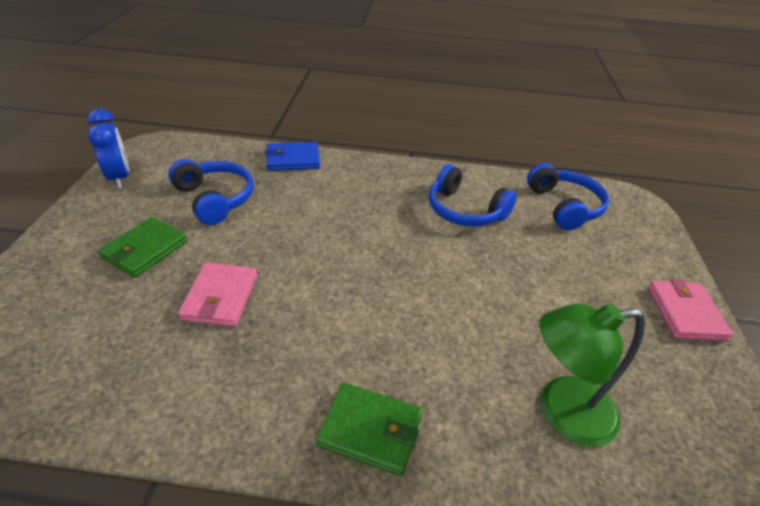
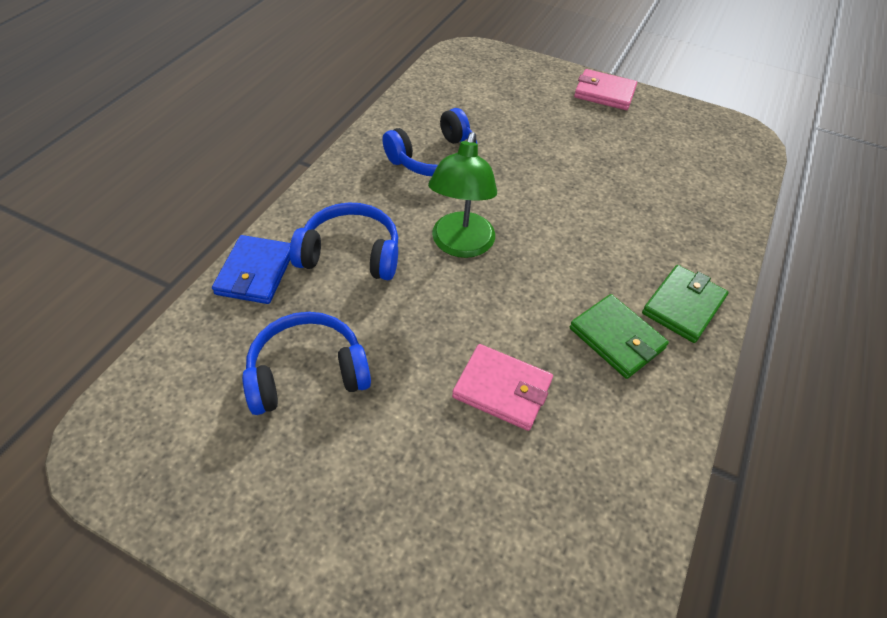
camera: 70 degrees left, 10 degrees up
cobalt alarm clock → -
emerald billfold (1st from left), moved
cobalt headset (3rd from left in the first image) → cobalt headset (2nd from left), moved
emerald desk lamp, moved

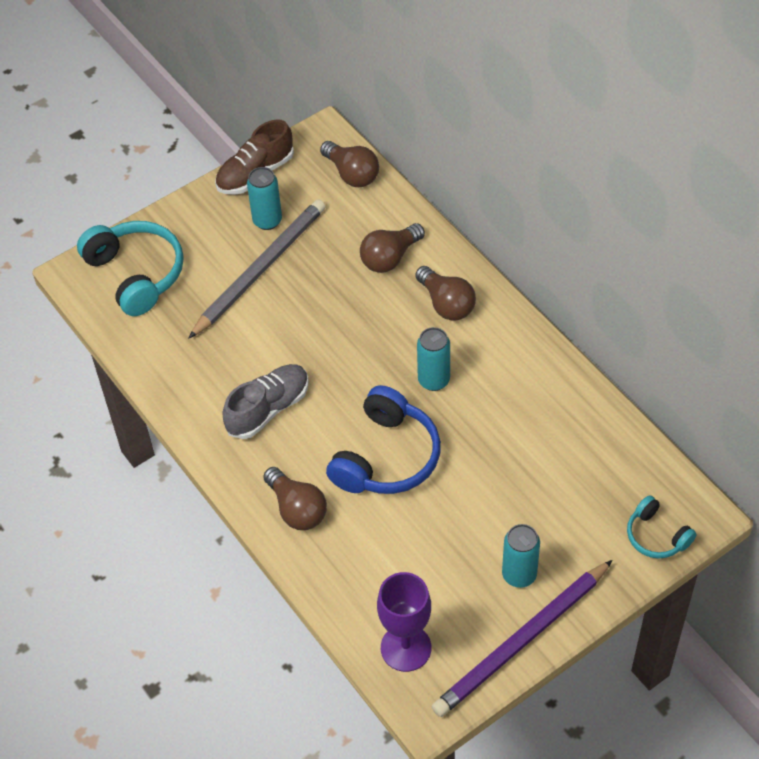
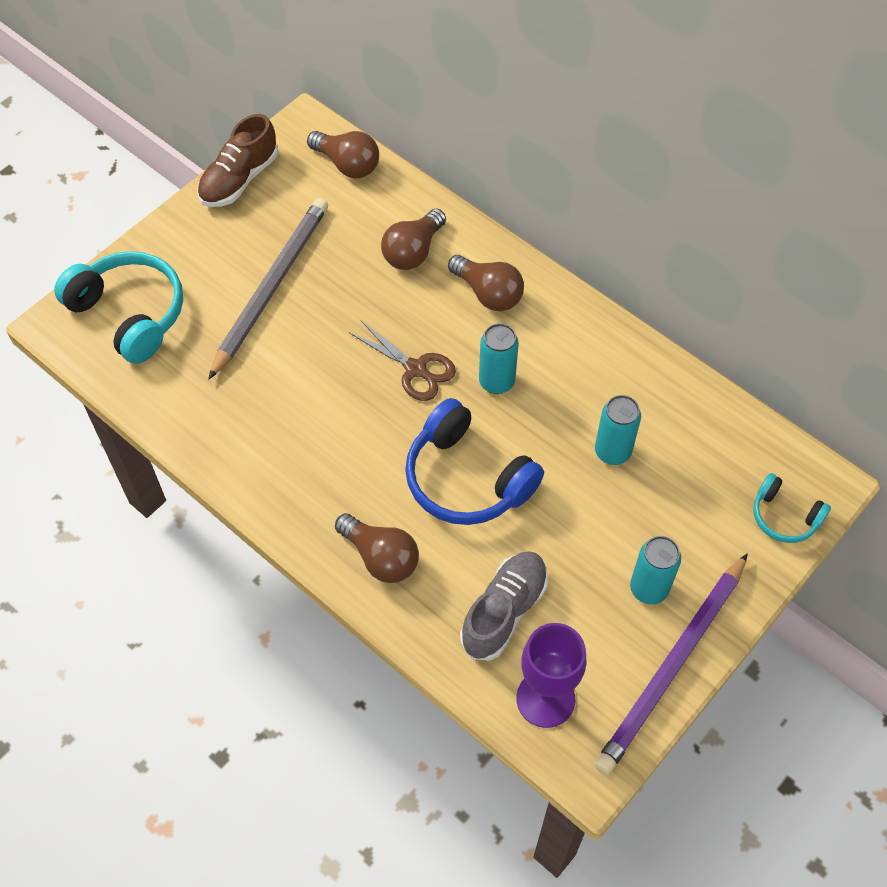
camera: 15 degrees left, 5 degrees up
- → brown scissors
gray shoe, moved
aqua tin (1st from left in the first image) → aqua tin (2nd from left), moved
cobalt headset, 120 degrees clockwise

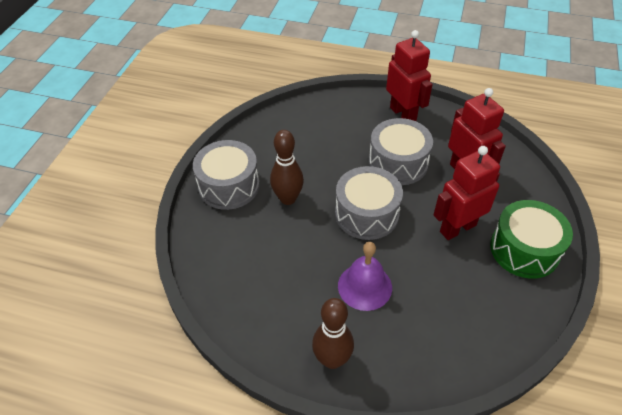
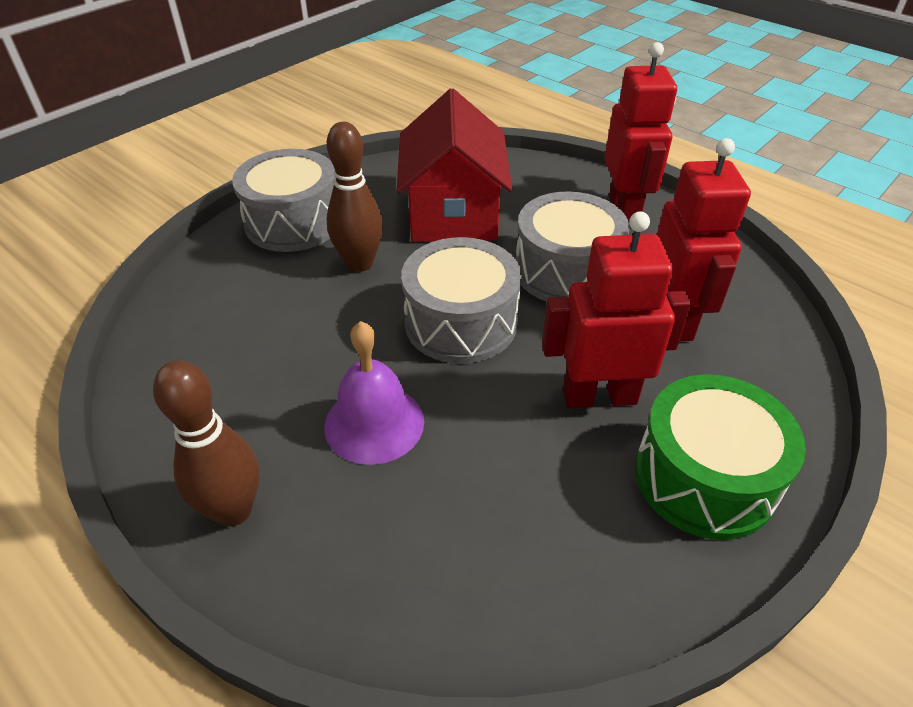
camera: 25 degrees right, 5 degrees down
- → red house

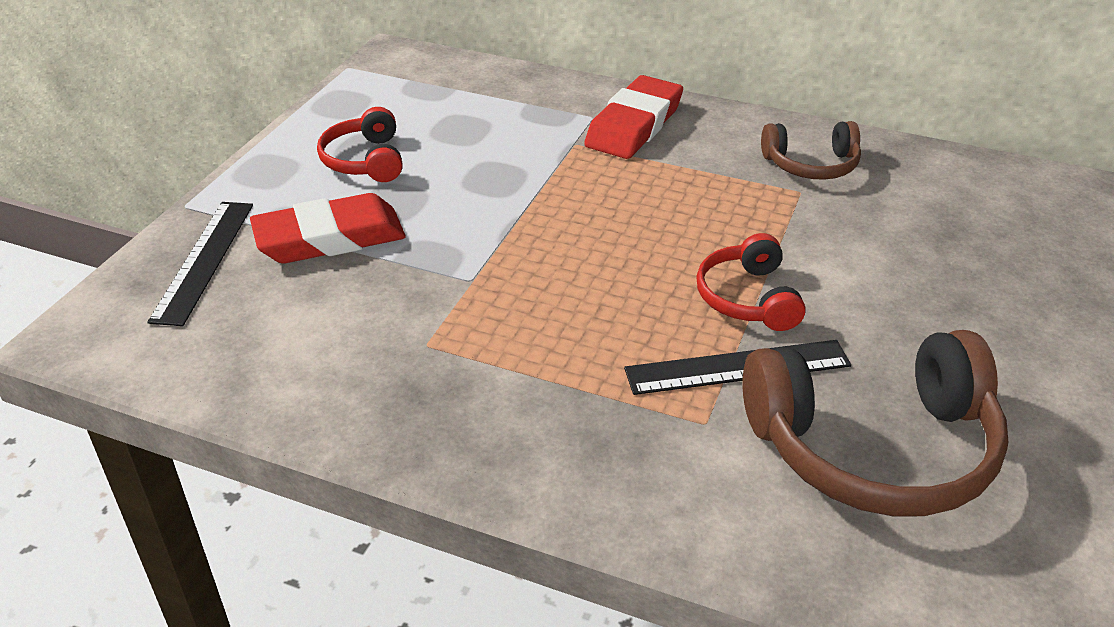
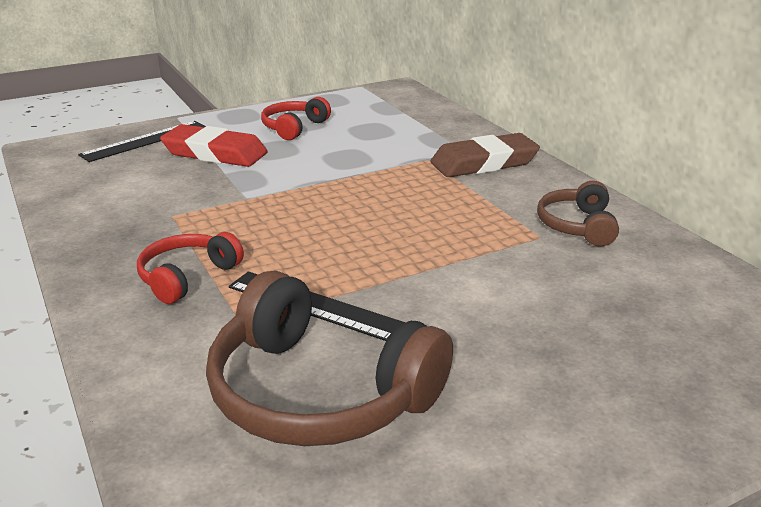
camera: 40 degrees right, 10 degrees down
red headset (2nd from left in the first image) → red headset (1st from left), moved
red gum eraser (2nd from left) → brown gum eraser
brown headset (1st from left in the first image) → brown headset (2nd from left), 60 degrees clockwise

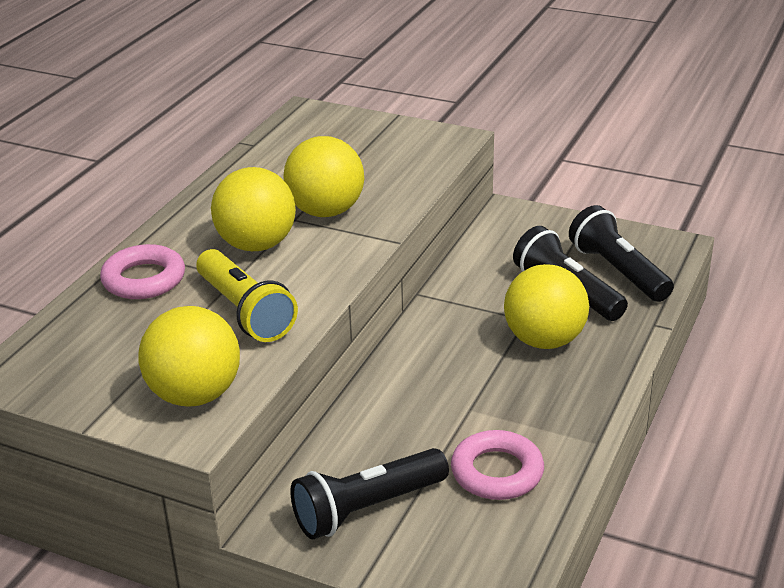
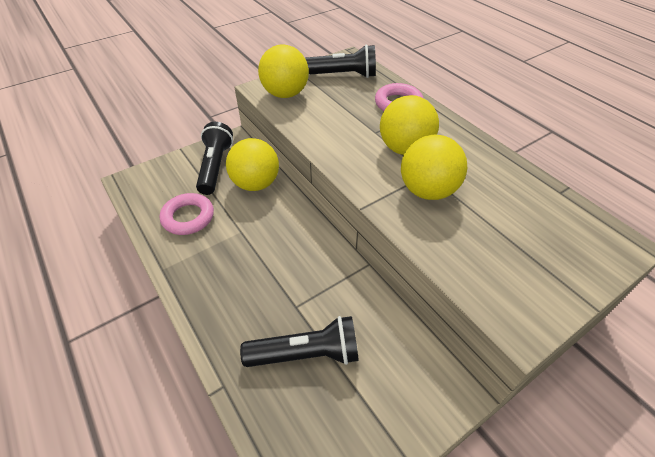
camera: 120 degrees right, 15 degrees up
yellow pocket torch → -
yellow play ball (4th from left in the first image) → yellow play ball (1st from left), moved
black pocket torch (3rd from left), moved

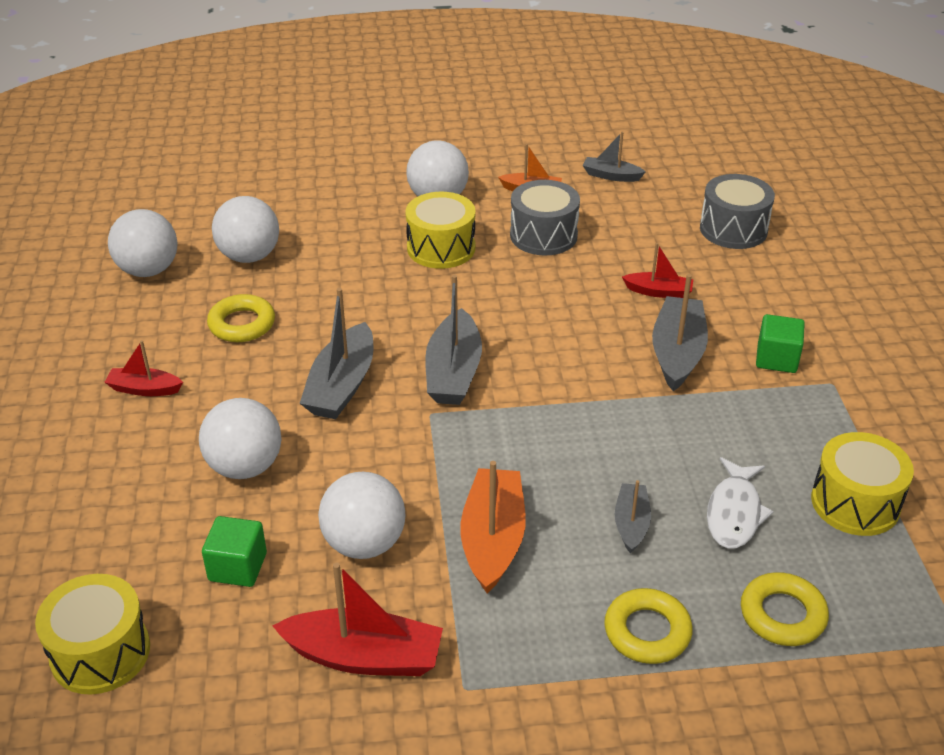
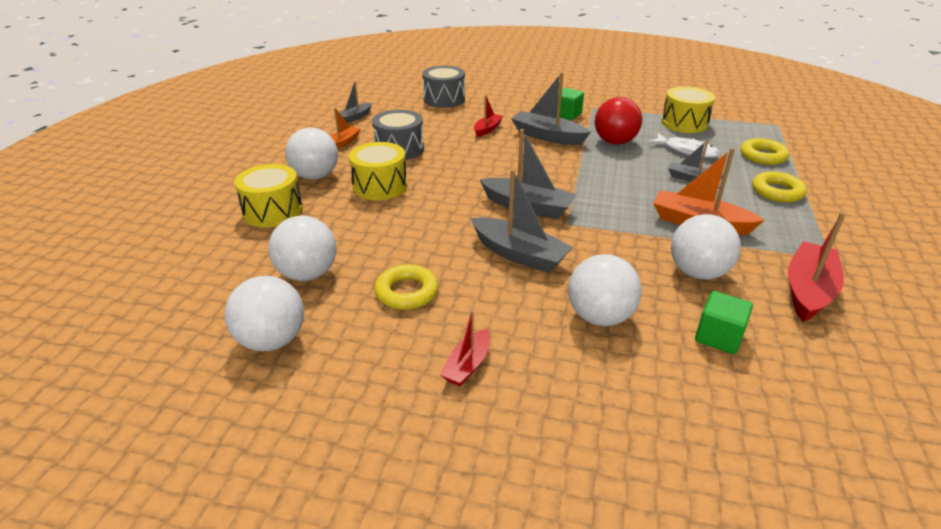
camera: 70 degrees left, 5 degrees down
- → red play ball
yellow toy drum (1st from left), moved

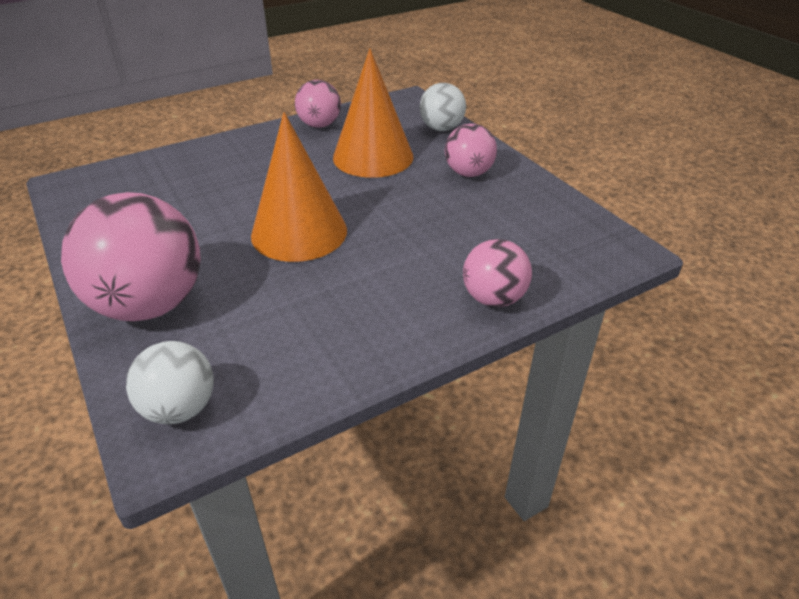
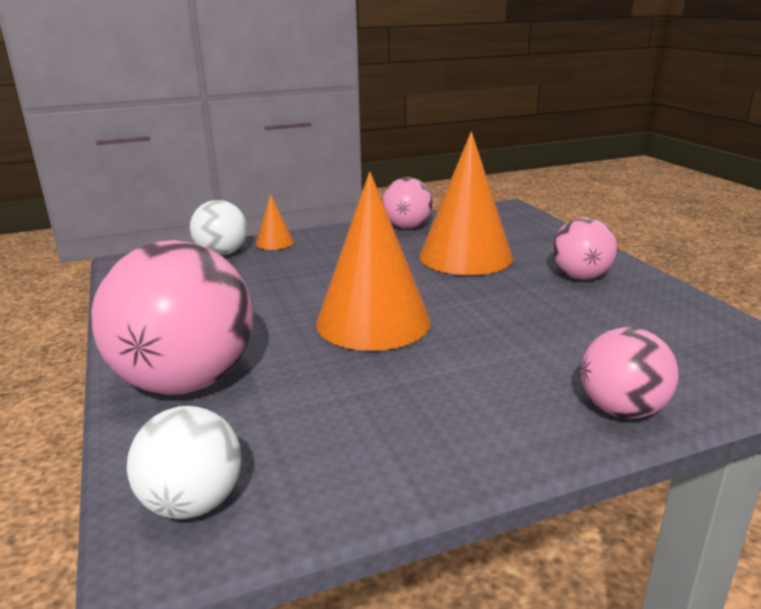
camera: 10 degrees right, 15 degrees down
- → orange-coloured cone (1st from left)
snow-white play ball (2nd from left), moved

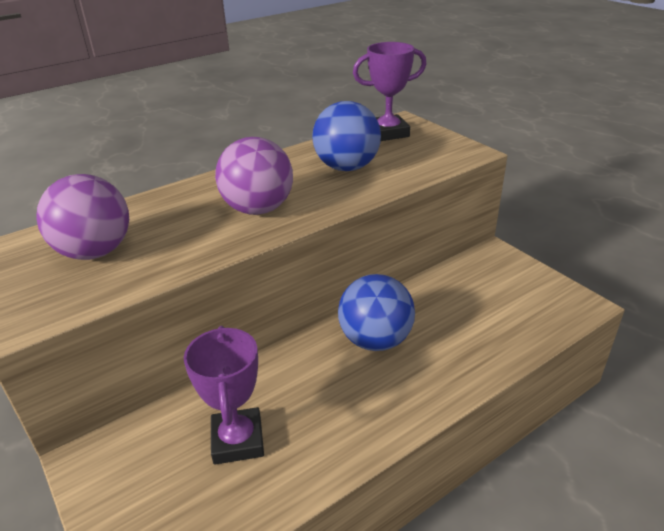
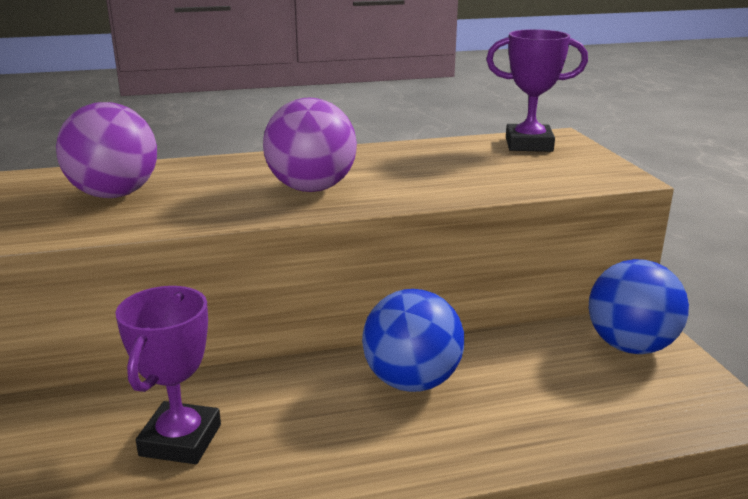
camera: 20 degrees right, 10 degrees down
cobalt play ball (1st from left in the first image) → cobalt play ball (2nd from left), moved

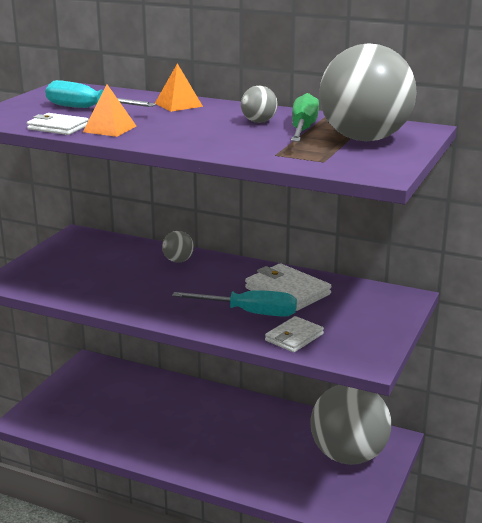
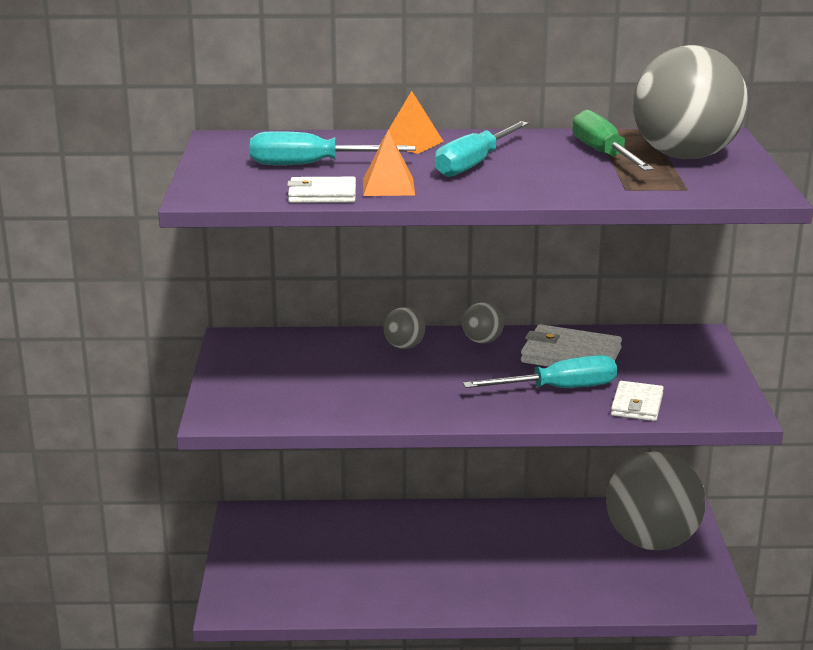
camera: 25 degrees left, 0 degrees up
- → aqua flat screwdriver (2nd from left)
gray play ball (2nd from left), moved

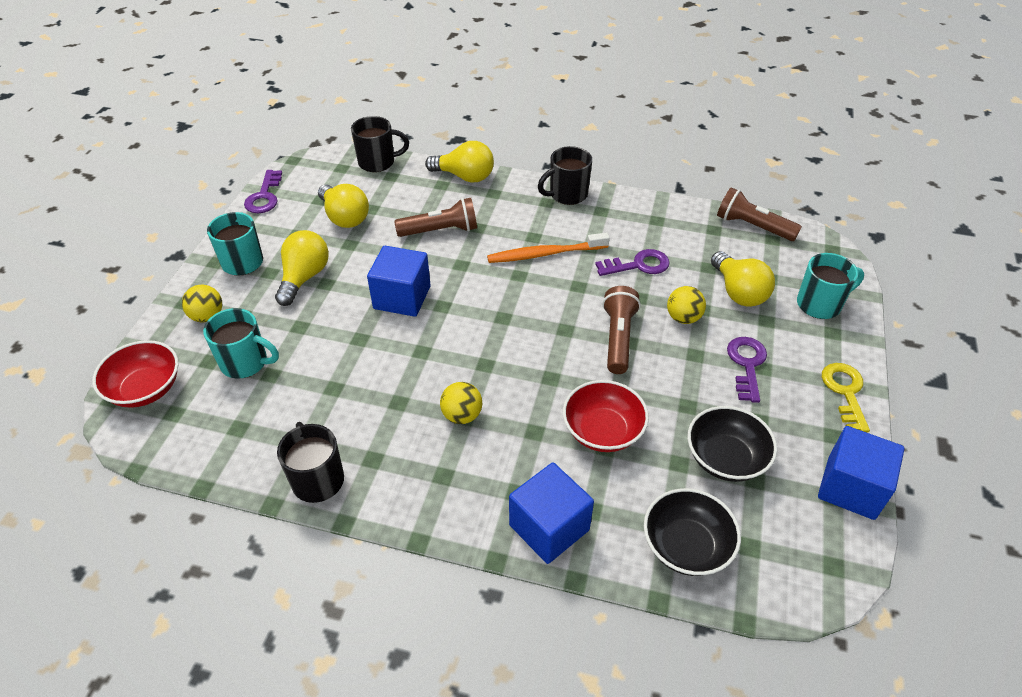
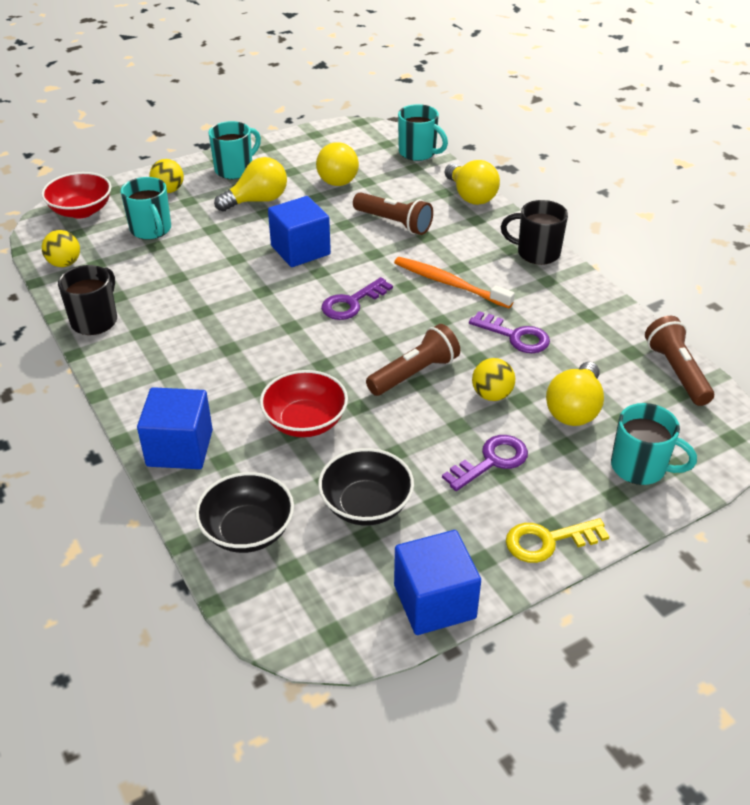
camera: 45 degrees right, 5 degrees down
purple latchkey (1st from left), moved
yellow play ball (2nd from left in the first image) → yellow play ball (1st from left), moved
black tea mug (2nd from left) → aqua tea mug (3rd from left)
yellow latchkey, 150 degrees counterclockwise

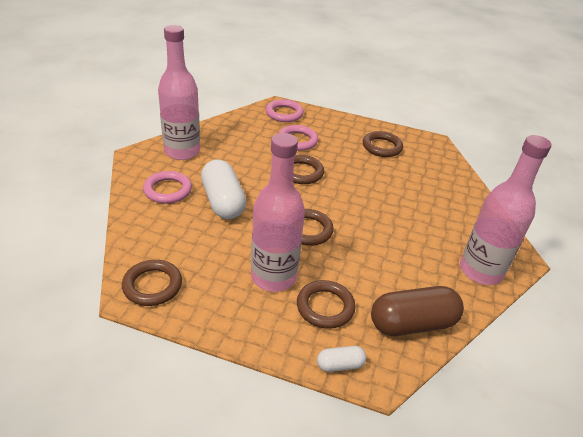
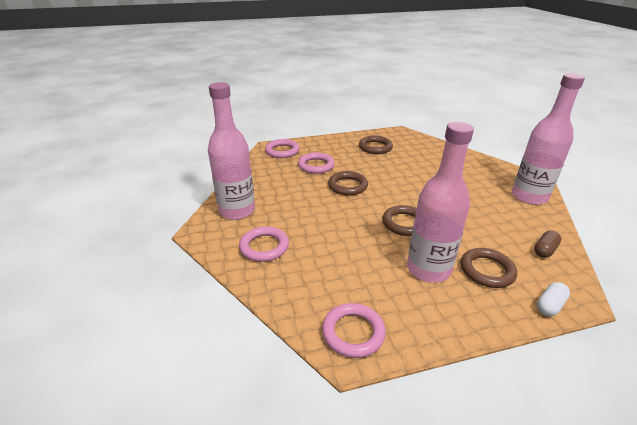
camera: 30 degrees left, 5 degrees down
snow-white pill shape (1st from left) → -
brown torus (1st from left) → rose-pink torus (4th from left)
brown pill shape, x0.49

